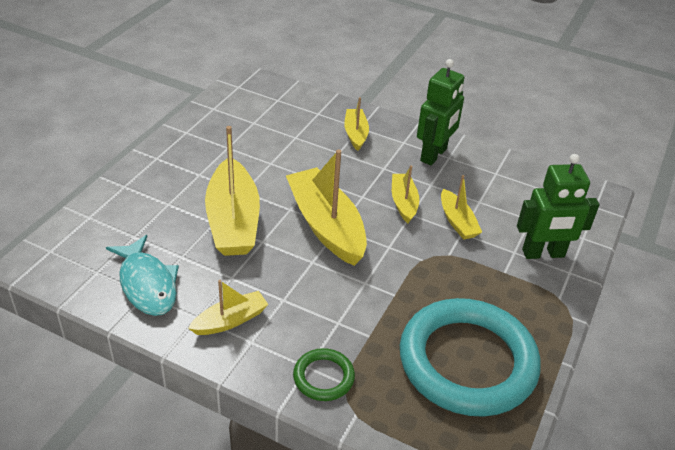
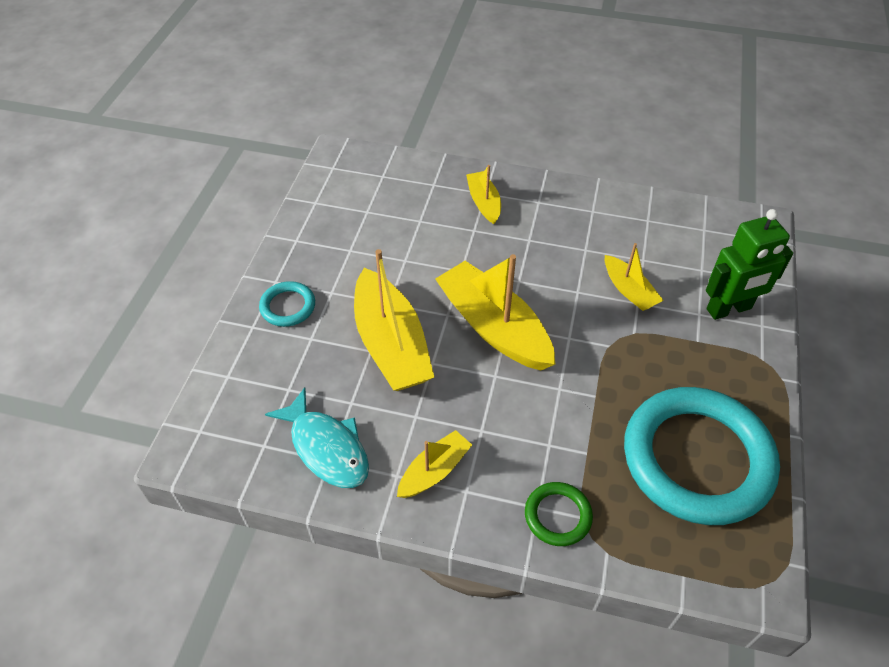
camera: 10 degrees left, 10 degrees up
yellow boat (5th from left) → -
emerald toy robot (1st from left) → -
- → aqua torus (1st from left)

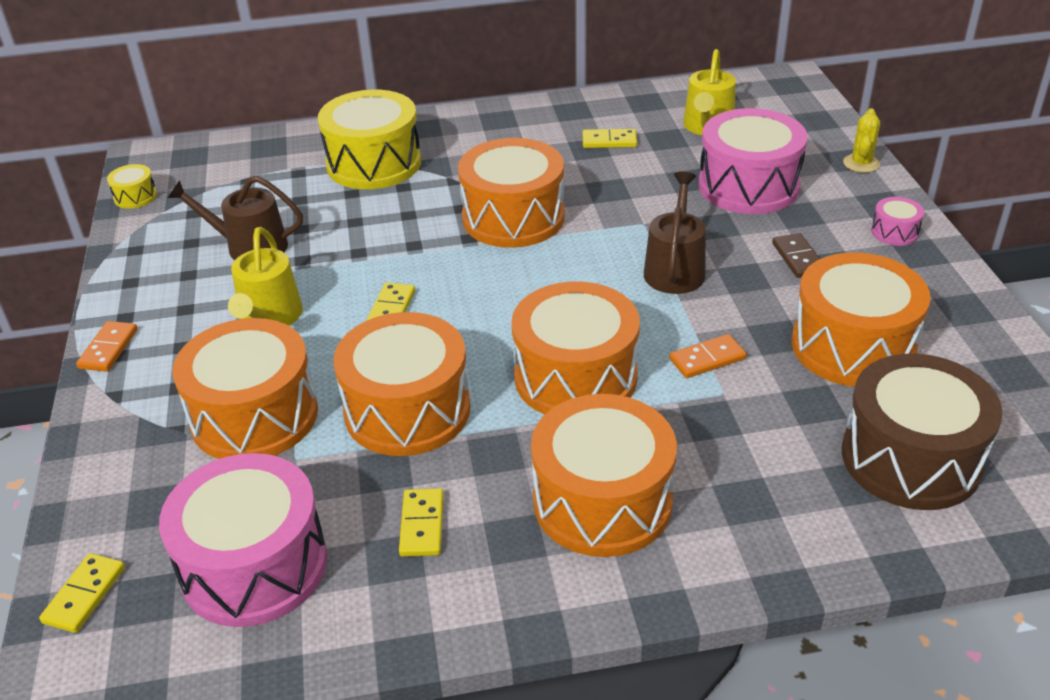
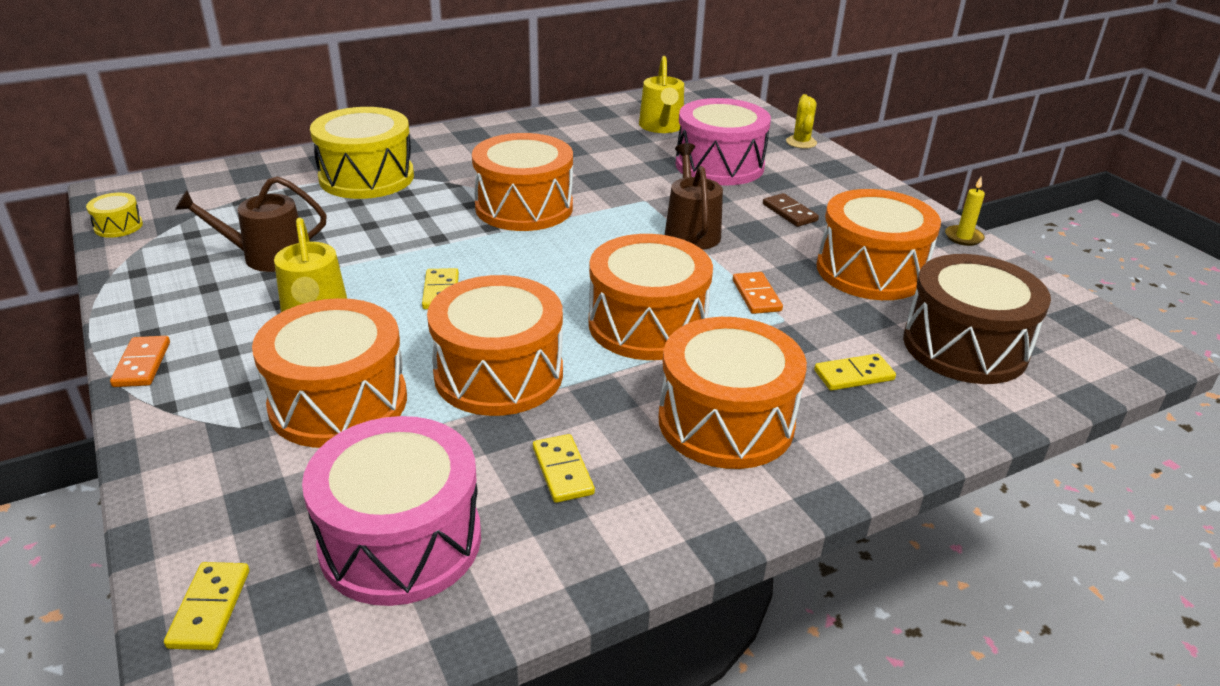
camera: 20 degrees left, 5 degrees down
rose-pink toy drum (3rd from left) → -
- → yellow pillar candle
yellow domino tile (4th from left), moved
orange-coloured domino tile (2nd from left), 60 degrees counterclockwise

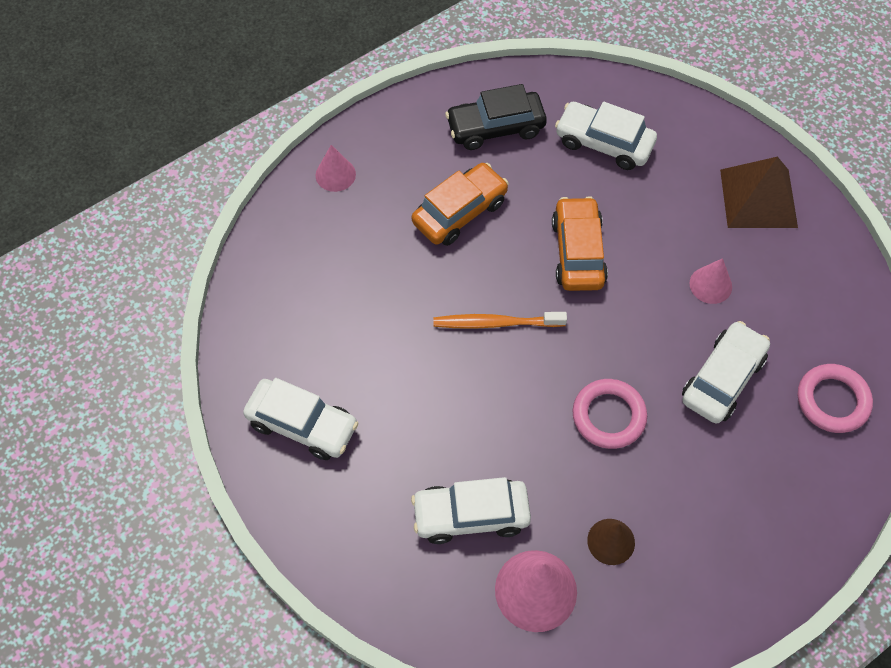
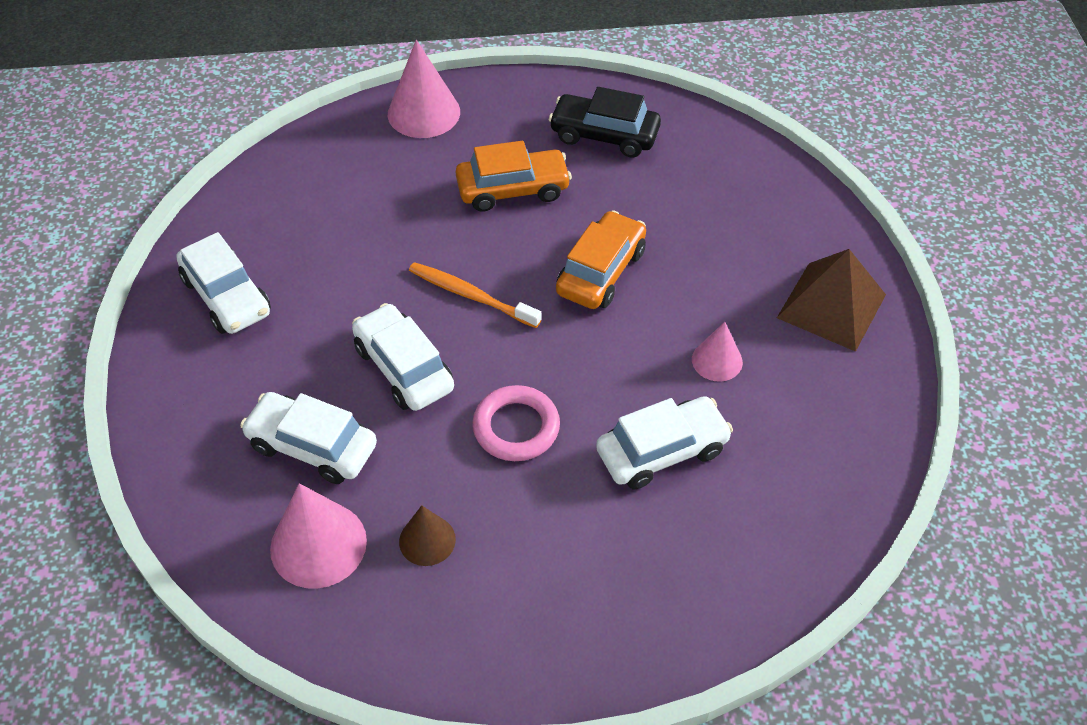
camera: 30 degrees right, 10 degrees down
rose-pink torus (2nd from left) → -
snow-white car (3rd from left), moved
rose-pink cone (1st from left in the first image) → rose-pink cone (2nd from left), x1.69

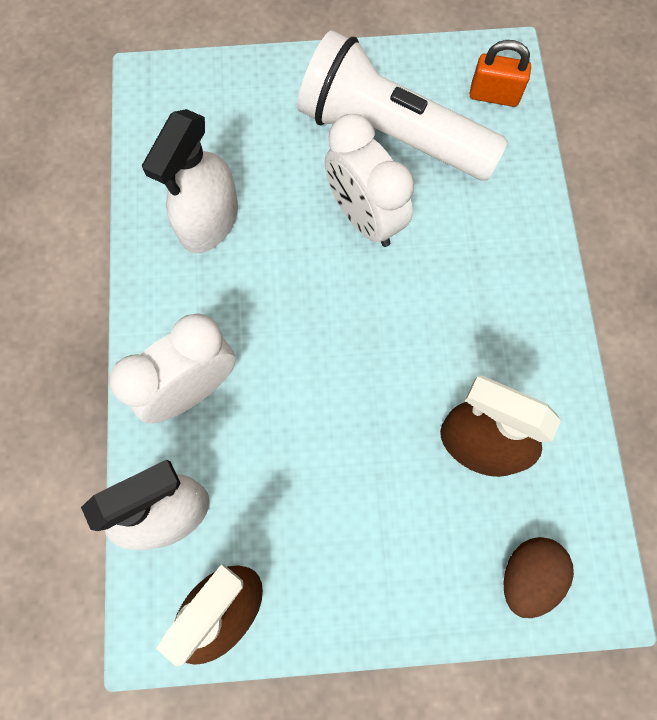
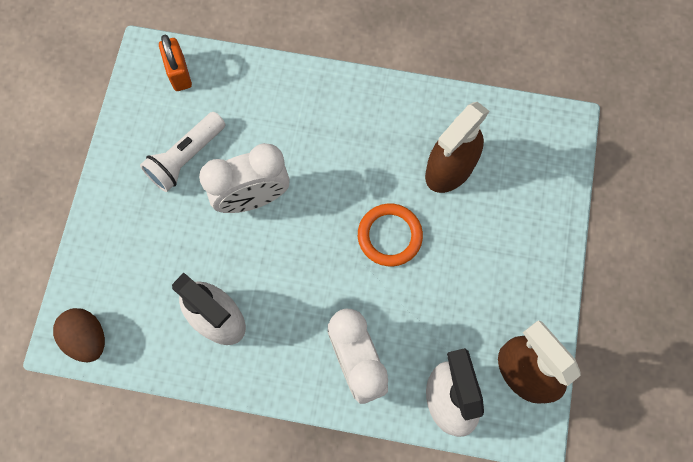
camera: 75 degrees left, 0 degrees up
- → orange-coloured torus
brown egg, moved
orange-coloured small lock, 45 degrees counterclockwise
snow-white pocket torch, x0.56

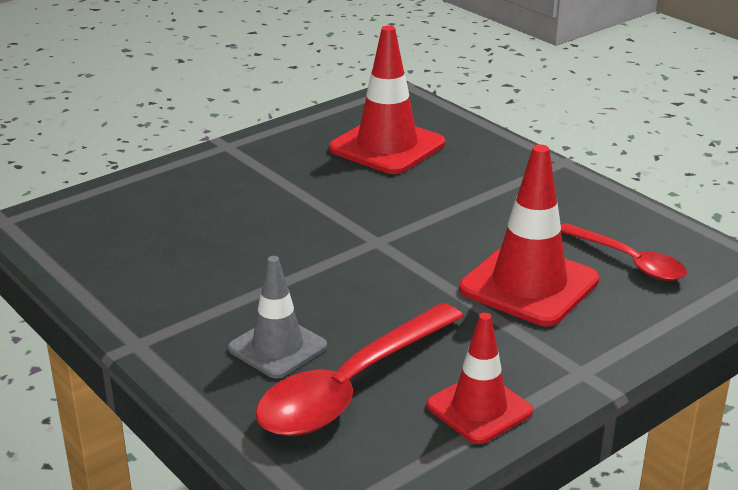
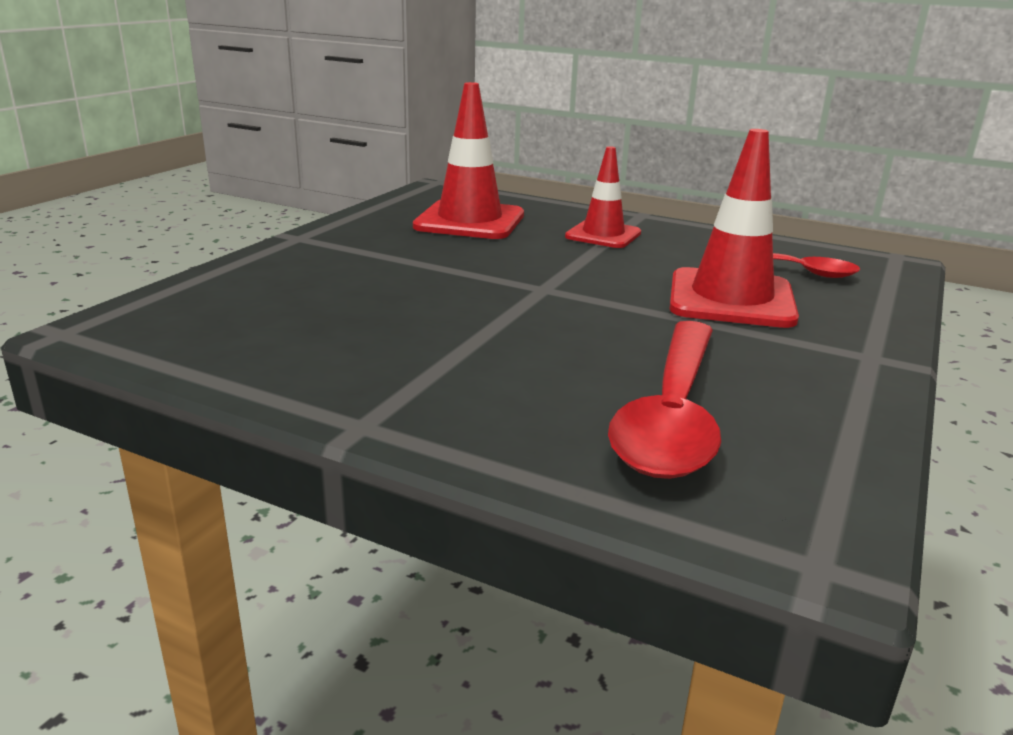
camera: 25 degrees left, 5 degrees down
gray traffic cone → -
red traffic cone (2nd from left), moved

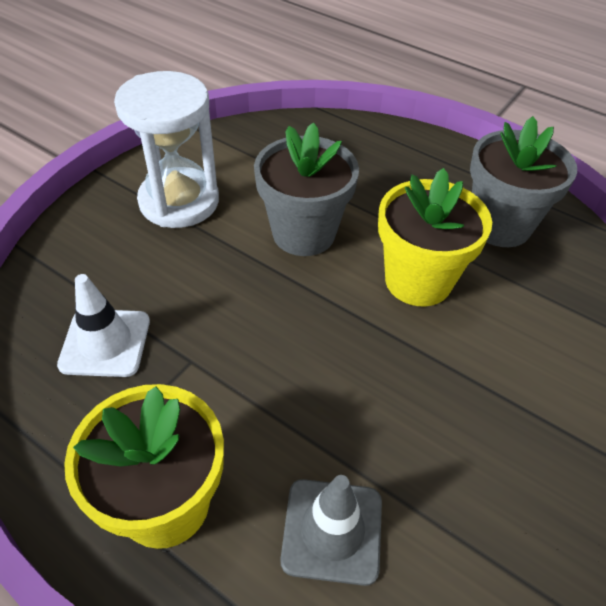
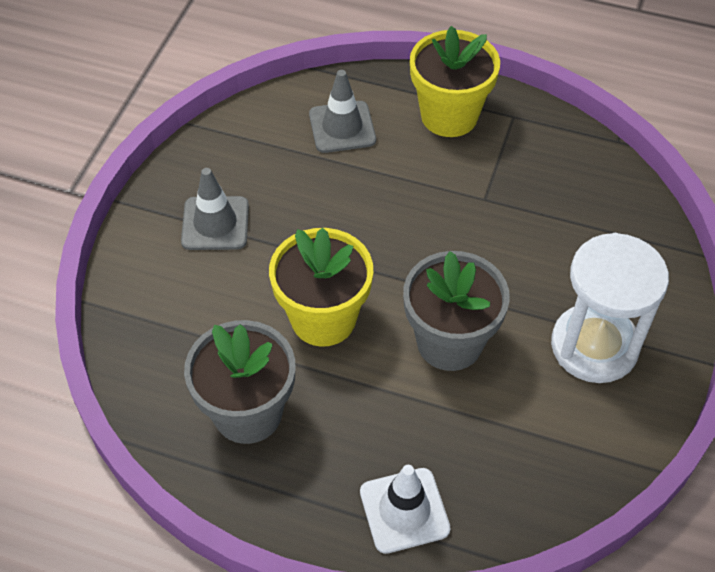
camera: 165 degrees right, 5 degrees up
- → gray traffic cone (1st from left)
snow-white traffic cone, moved

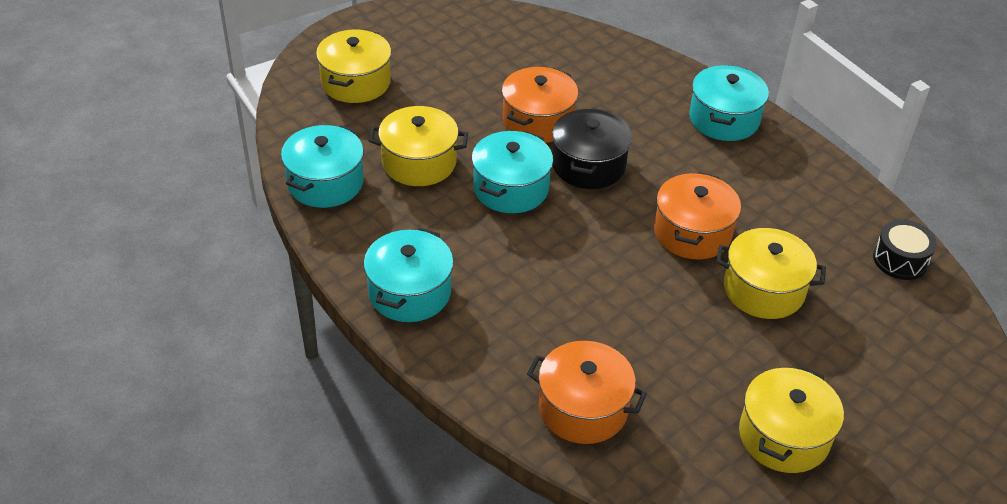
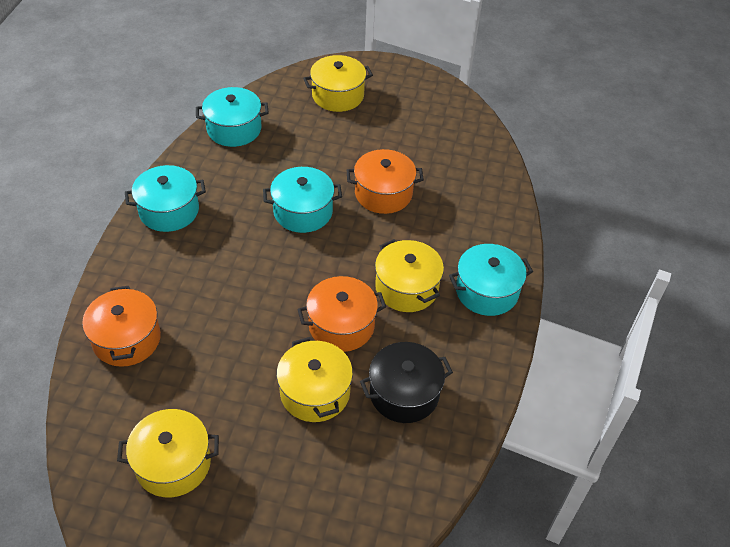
camera: 55 degrees right, 5 degrees up
black toy drum → -
yellow stockpot (2nd from left in the first image) → yellow stockpot (4th from left), moved
black stockpot, moved

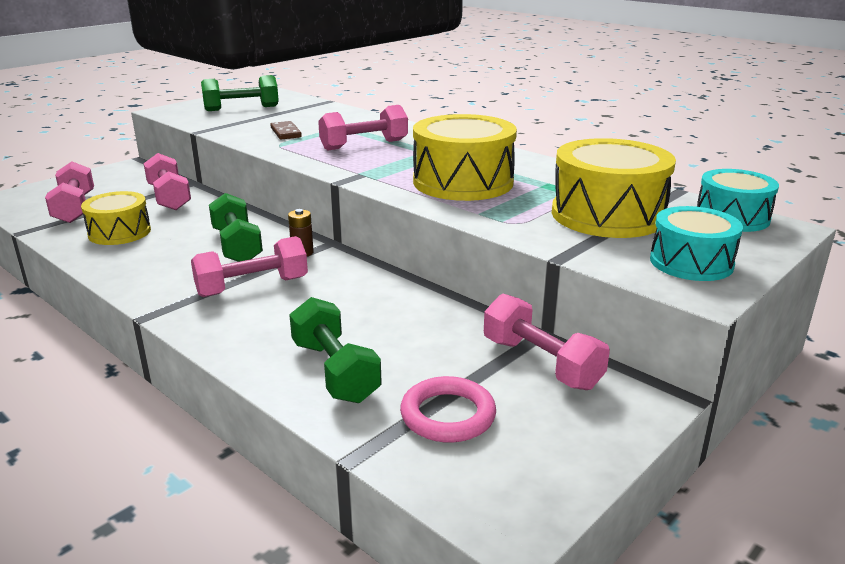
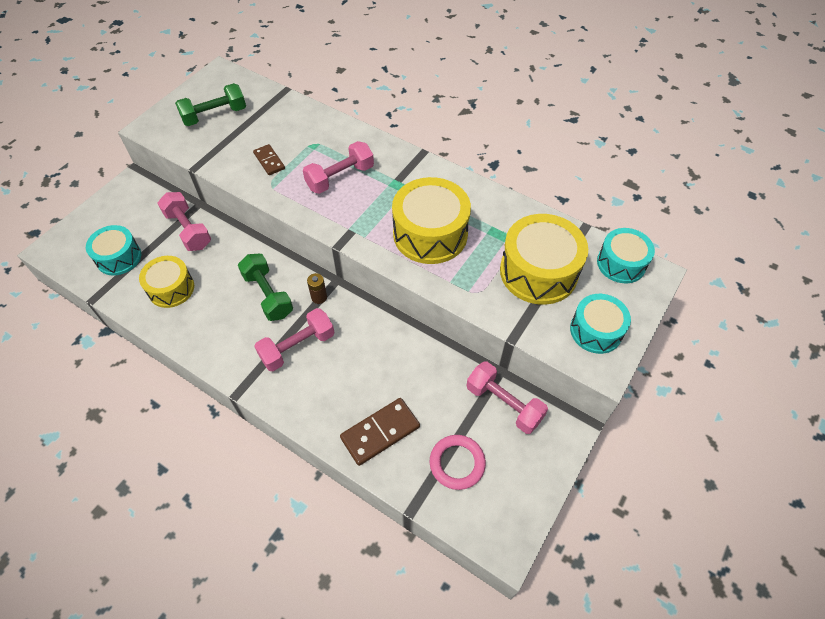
camera: 10 degrees left, 30 degrees up
rose-pink free weight (1st from left) → aqua toy drum (1st from left)
emerald free weight (3rd from left) → brown domino tile (2nd from left)

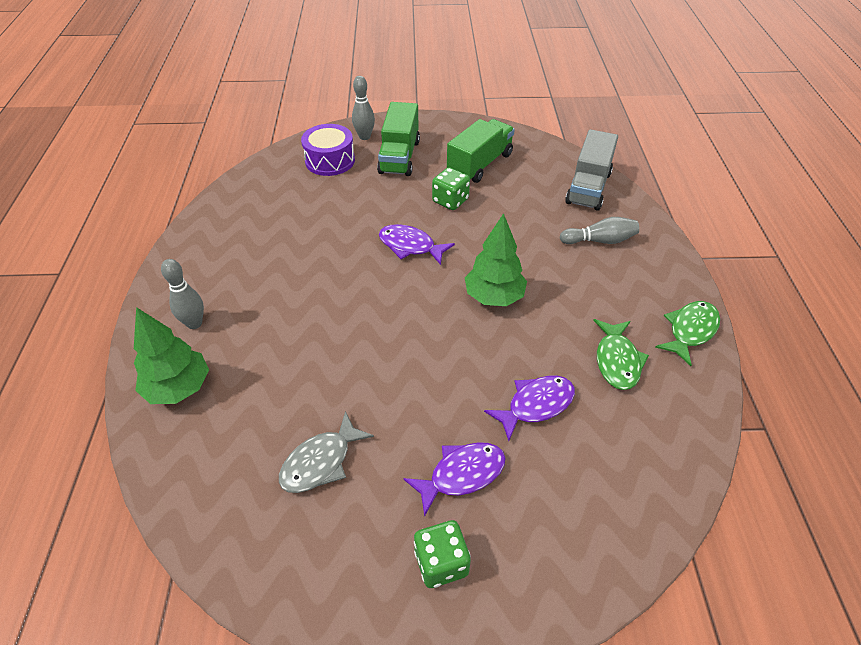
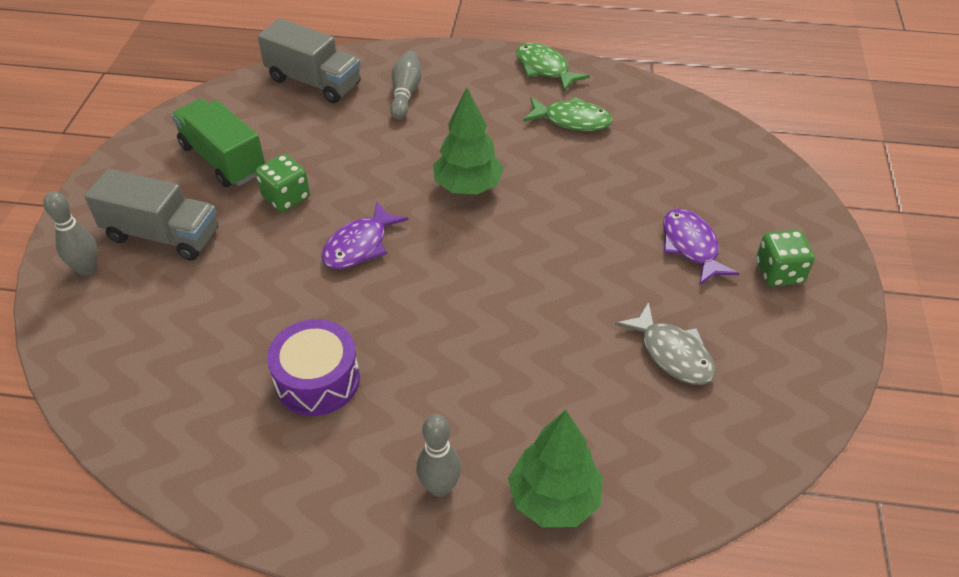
camera: 80 degrees left, 0 degrees up
purple toy fish (3rd from left) → -
purple toy drum, moved
emerald lorry (1st from left) → gray lorry (1st from left)

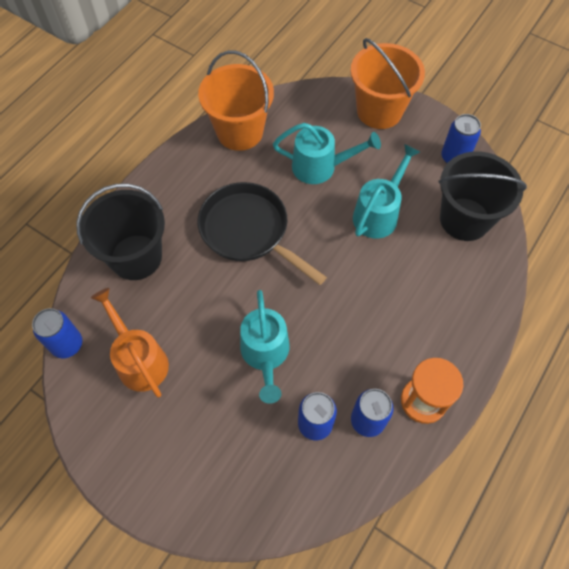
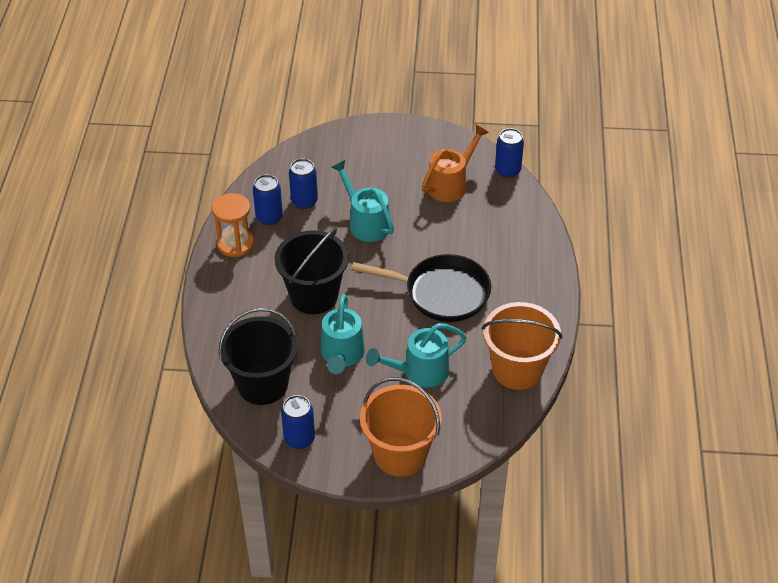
camera: 150 degrees right, 15 degrees down
black pail (1st from left in the first image) → black pail (2nd from left), moved
orange-coloured watering can, 75 degrees counterclockwise

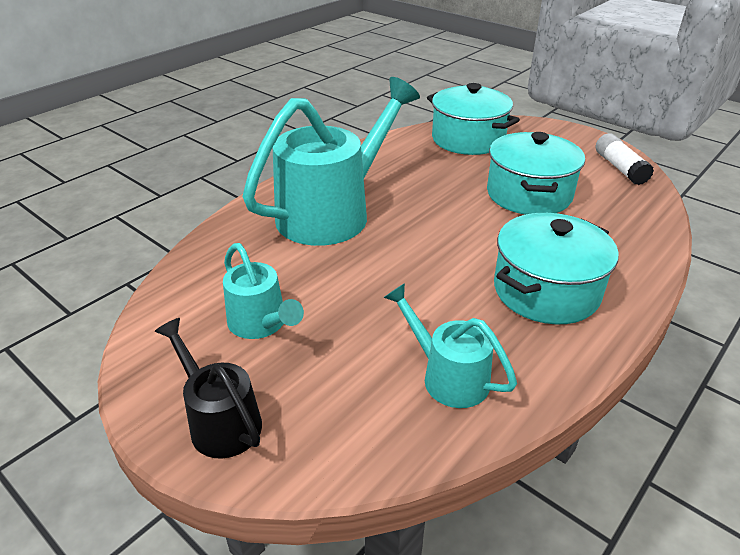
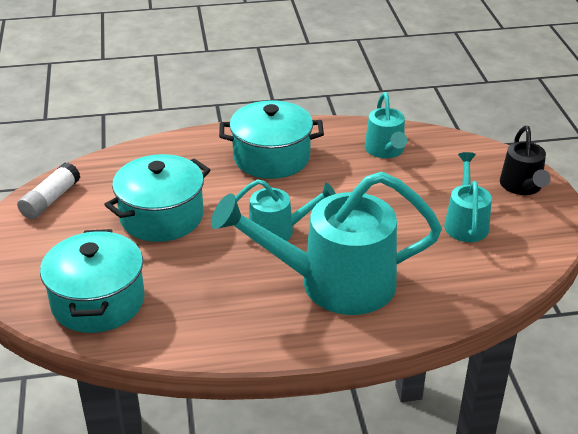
camera: 140 degrees left, 0 degrees up
- → aqua watering can (1st from left)

